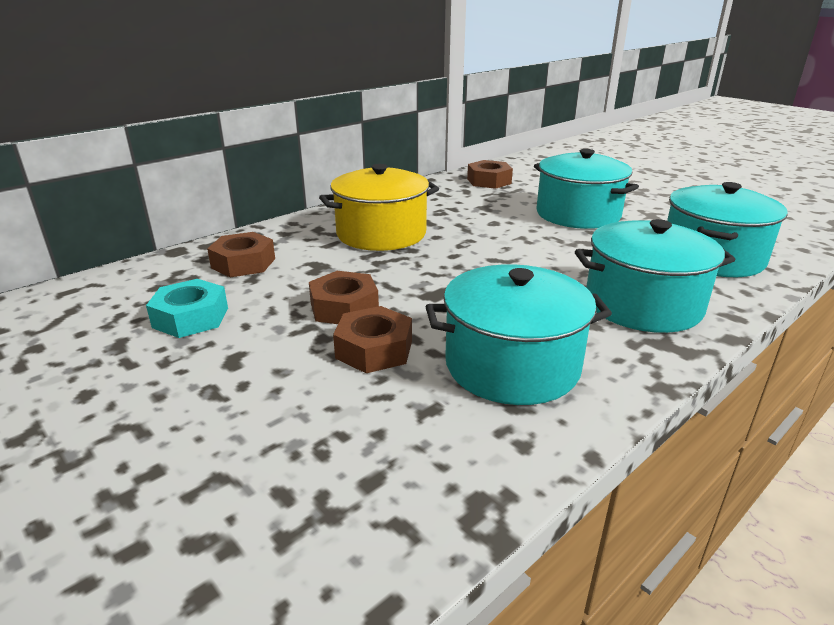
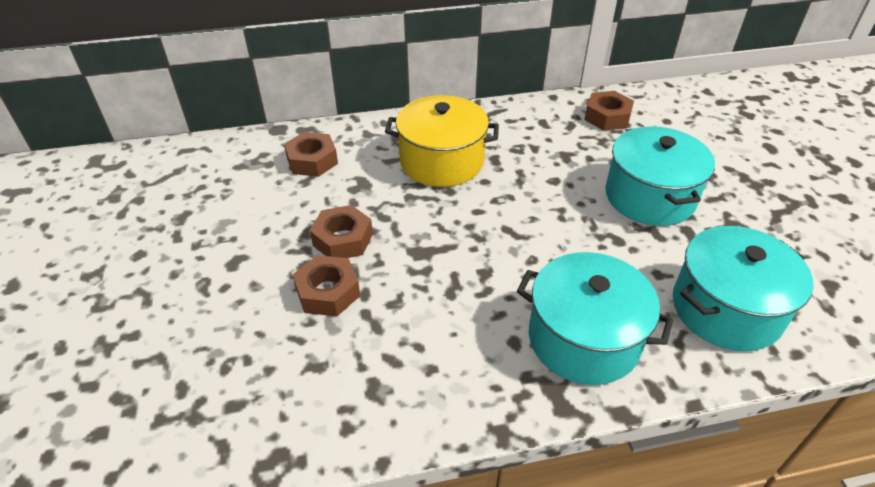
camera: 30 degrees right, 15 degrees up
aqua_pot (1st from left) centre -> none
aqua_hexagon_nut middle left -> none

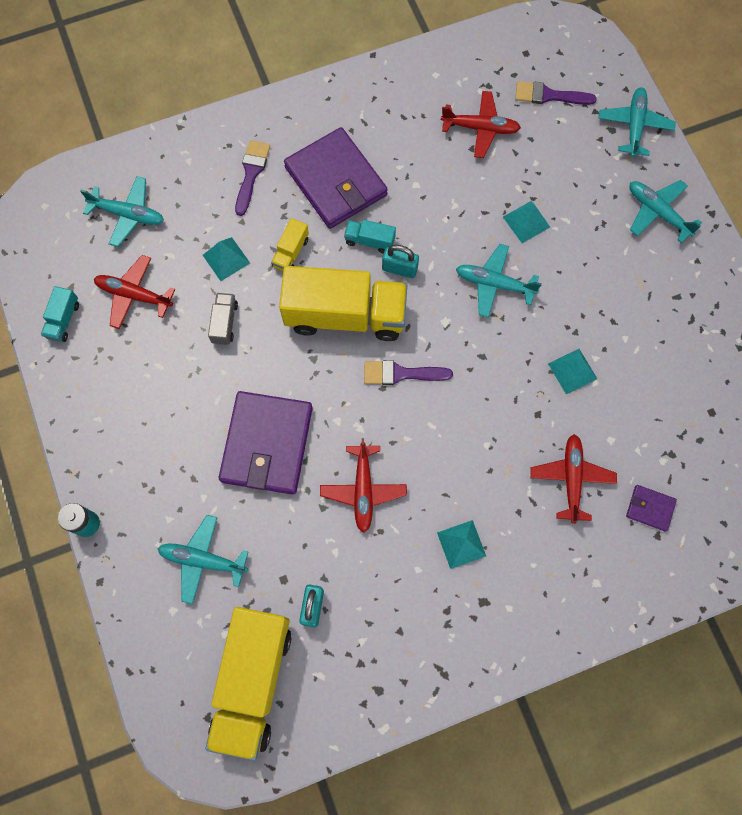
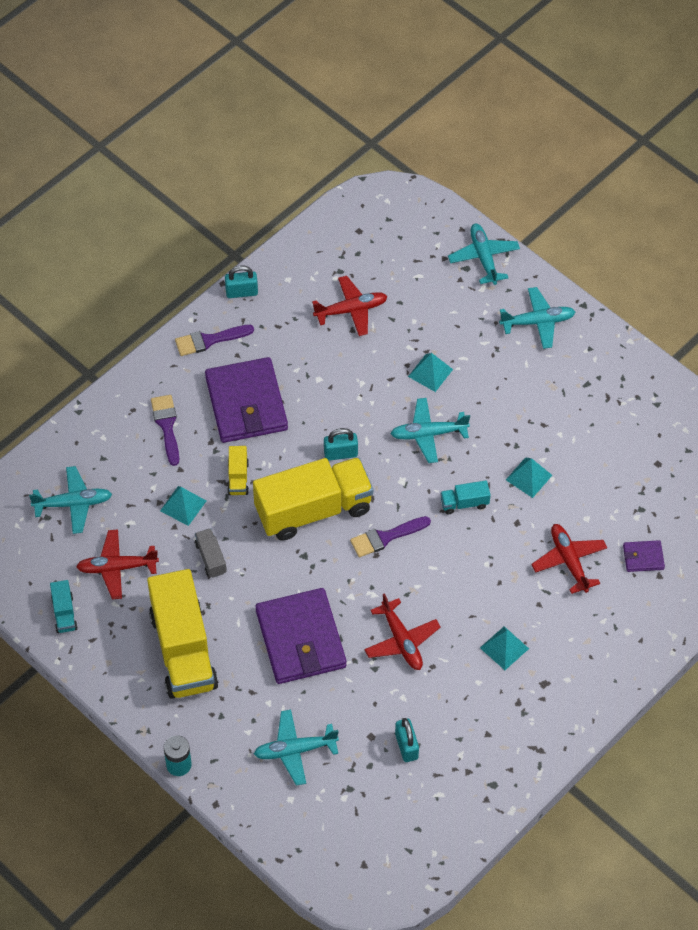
camera: 25 degrees left, 15 degrees down
violet_brush (3rd from left in the first image) top right -> violet_brush (2nd from left) middle left, moved
violet_wallet (2nd from left in the first image) top centre -> violet_wallet (1st from left) centre, 45 degrees clockwise
aqua_aeroplane (5th from left) top right -> aqua_aeroplane (5th from left) middle right, 150 degrees clockwise
aqua_lorry (2nd from left) top centre -> aqua_lorry (2nd from left) centre, moved
bright_yellow_lorry (1st from left) bottom centre -> bright_yellow_lorry (1st from left) bottom left, moved
none -> aqua_small_lock (1st from left) top centre

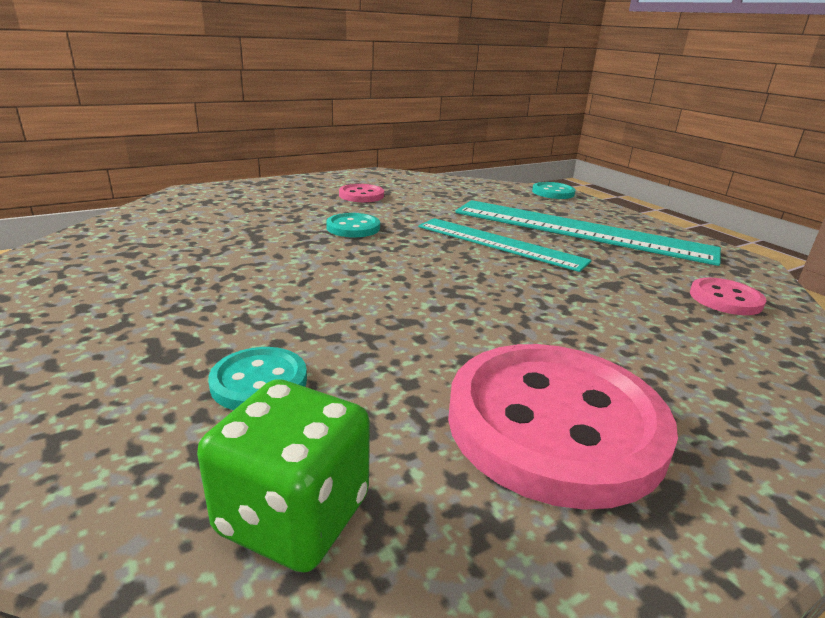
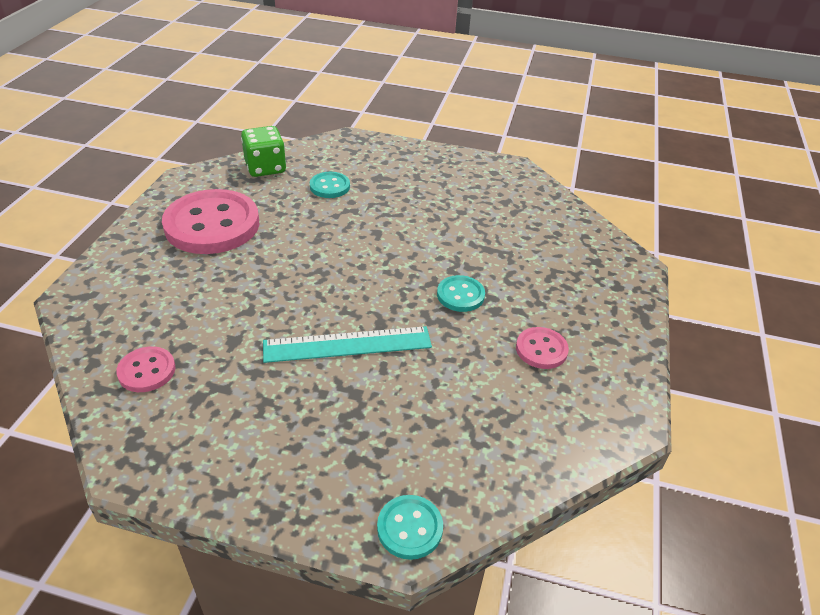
camera: 135 degrees right, 15 degrees up
aqua_measuring_stick (2nd from left) middle right -> none

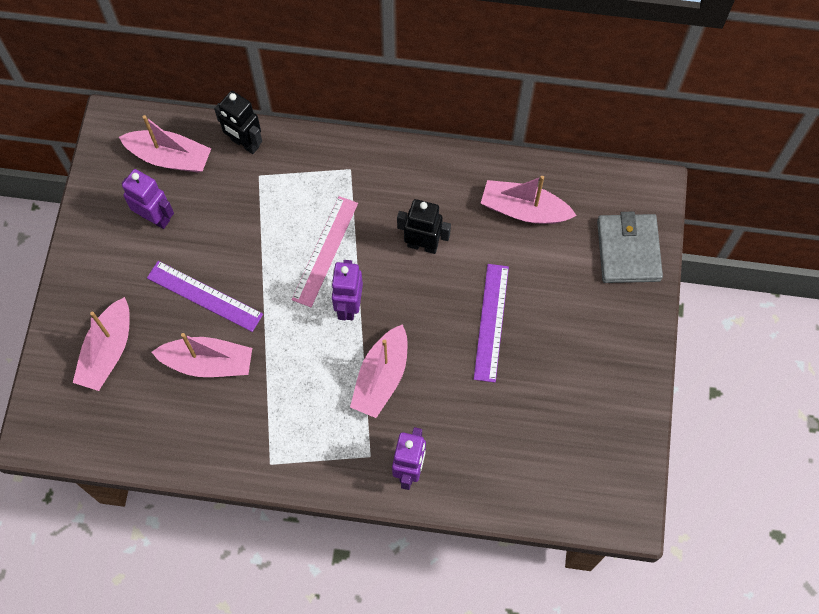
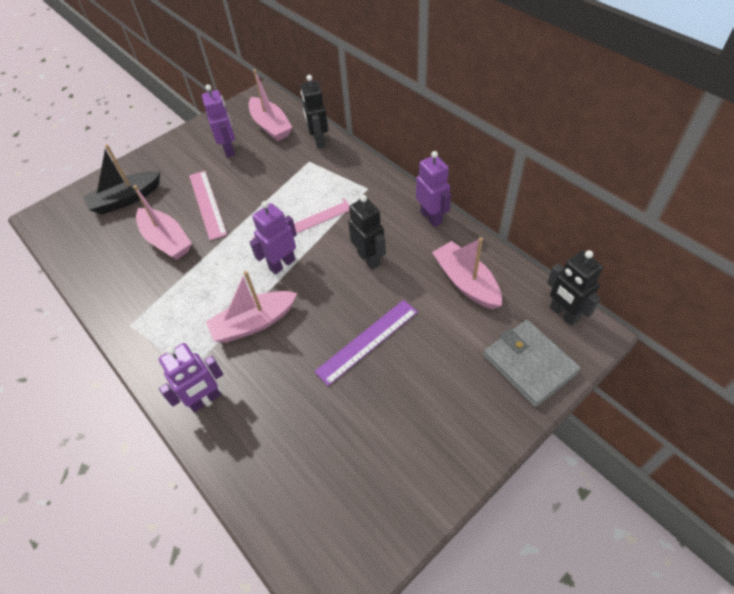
camera: 45 degrees right, 15 degrees down
gray_wallet middle right, 75 degrees counterclockwise
violet_measuring_stick (1st from left) middle left -> rose-pink_measuring_stick (1st from left) middle left
rose-pink_toy_boat (1st from left) middle left -> black_toy_boat top left
none -> violet_robot_figure (4th from left) top centre
none -> black_robot_figure (3rd from left) middle right

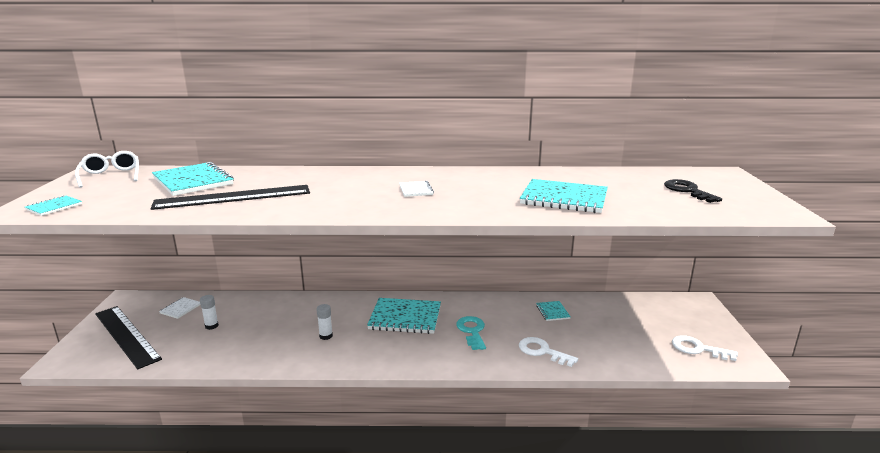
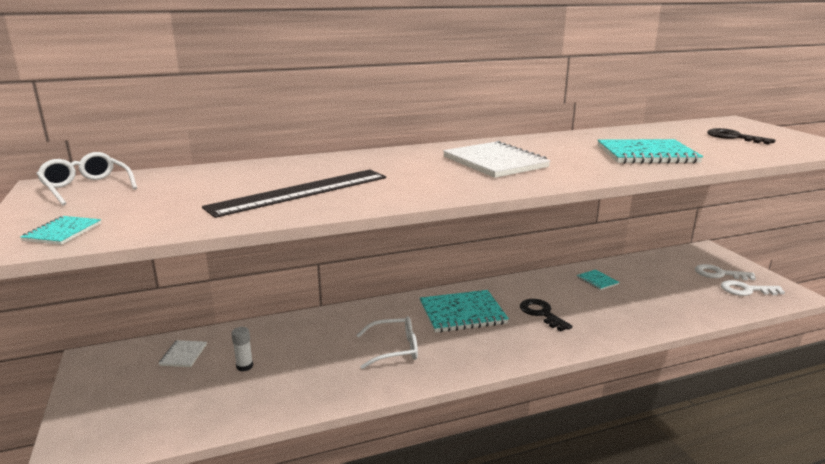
camera: 20 degrees left, 0 degrees up
aqua_notebook (2nd from left) middle left -> none
pure_white_notebook (2nd from left) centre, x2.07
pure_white_stick_of_glue (2nd from left) bottom centre -> pure_white_glasses (2nd from left) bottom centre
black_measuring_stick (1st from left) bottom left -> none
aqua_latchkey bottom centre -> black_latchkey (1st from left) bottom centre
pure_white_latchkey (1st from left) bottom centre -> pure_white_latchkey (1st from left) middle right, moved

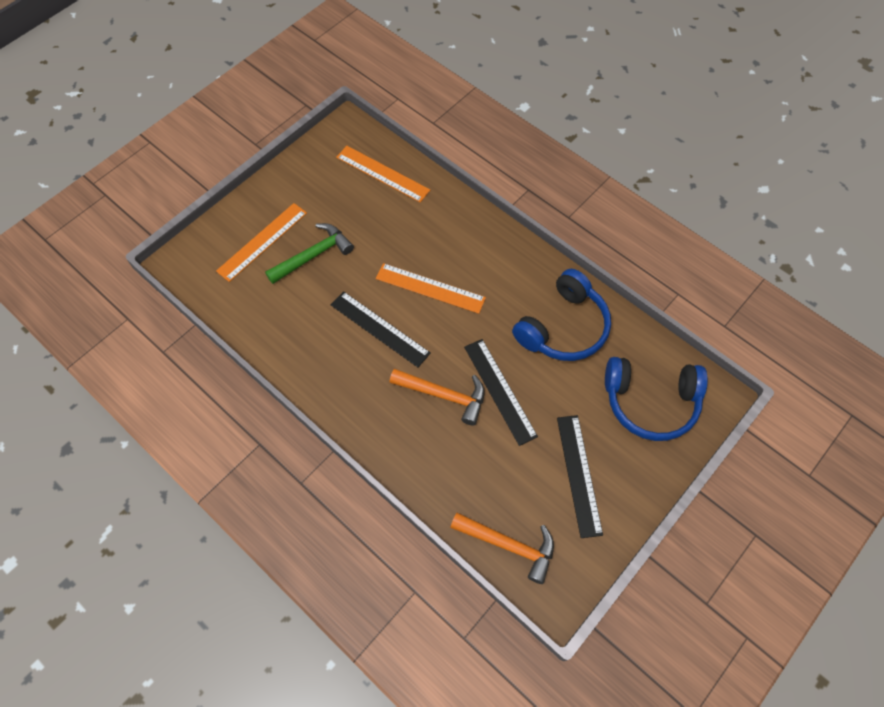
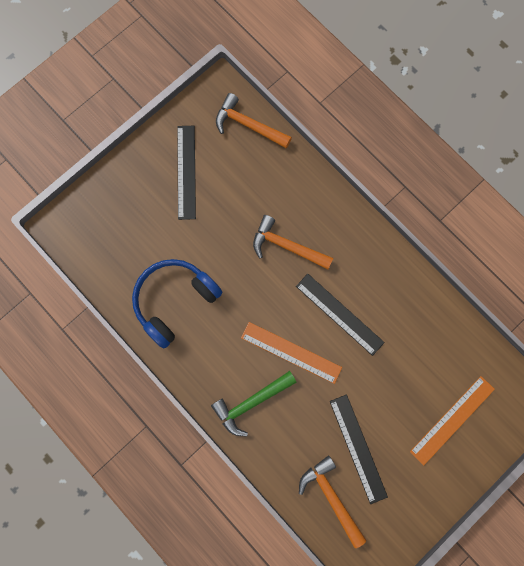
camera: 175 degrees left, 15 degrees up
orange_measuring_stick (2nd from left) top centre -> orange_hammer (3rd from left) bottom centre
leaf-green_hammer centre -> leaf-green_hammer bottom centre, moved
black_measuring_stick (2nd from left in the first image) centre -> black_measuring_stick (3rd from left) bottom right, moved
blue_headphones (2nd from left) middle right -> none

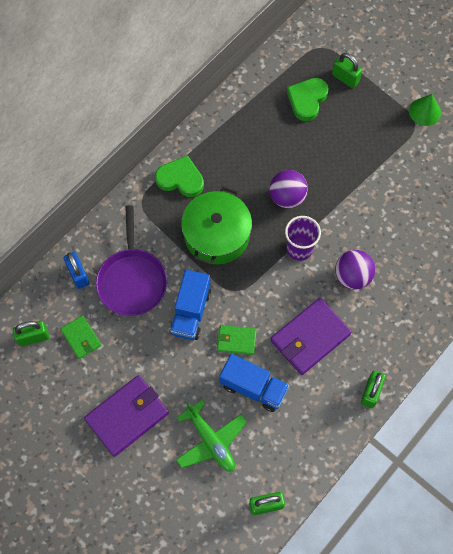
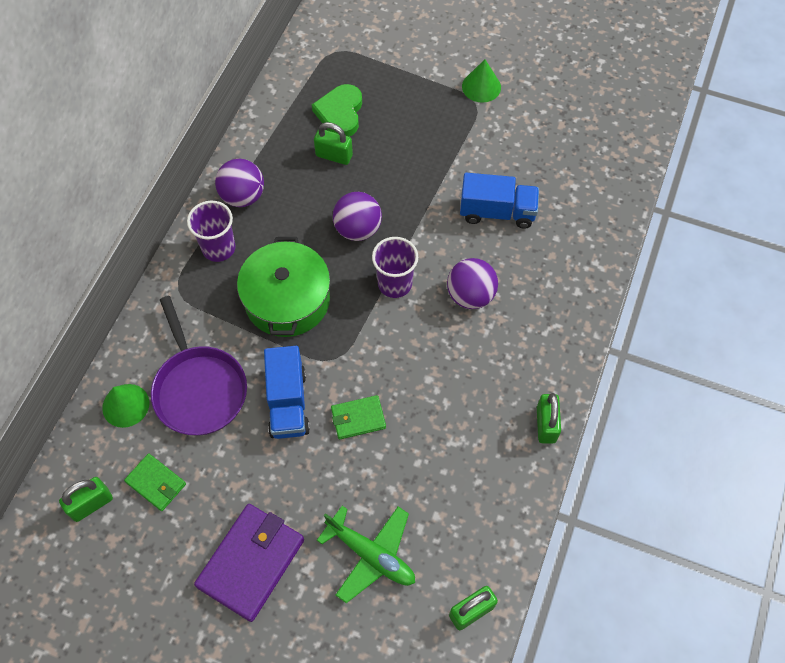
camera: 20 degrees left, 5 degrees down
leaf-green_small_lock (3rd from left in the first image) top right -> leaf-green_small_lock (2nd from left) top centre, moved
leaf-green_heart_shape (1st from left) top centre -> violet_beaker (1st from left) middle left
blue_small_lock middle left -> leaf-green_cone (1st from left) middle left
violet_wallet (2nd from left) middle right -> none
blue_lorry (2nd from left) bottom centre -> blue_lorry (2nd from left) top centre, moved
none -> violet_ball (1st from left) top left

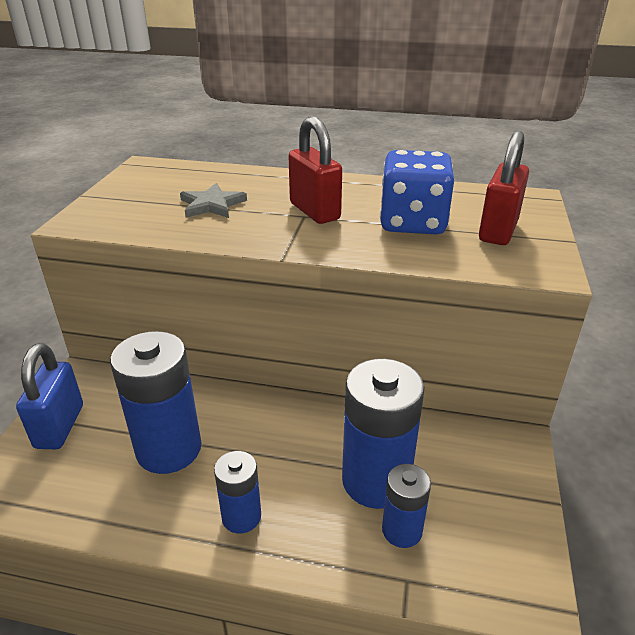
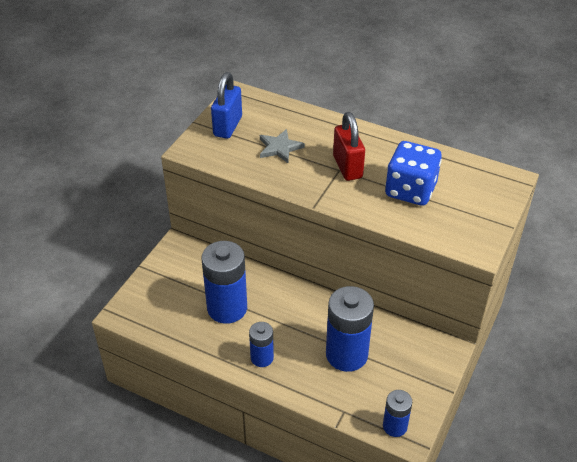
camera: 15 degrees right, 10 degrees up
red_small_lock (2nd from left) top right -> none
blue_small_lock middle left -> blue_small_lock top centre, moved
blue_power_cell (4th from left) bottom centre -> blue_power_cell (4th from left) bottom right, moved

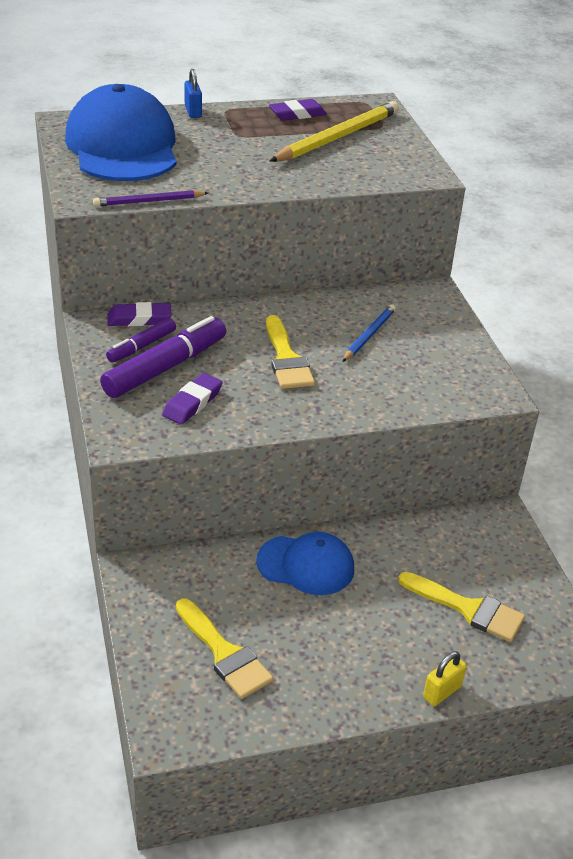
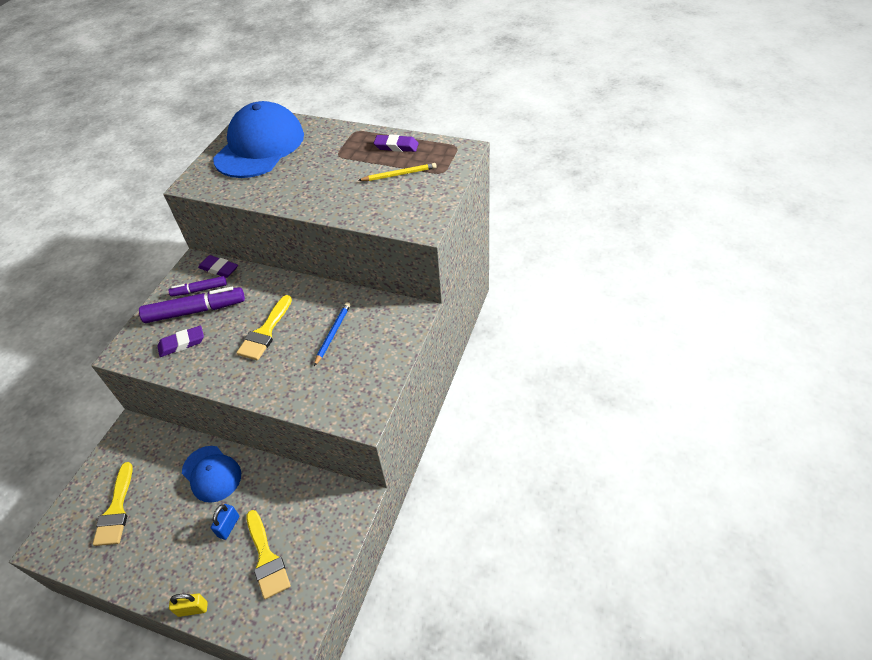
camera: 40 degrees right, 10 degrees up
blue_small_lock top centre -> blue_small_lock bottom left, moved
bright_yellow_pencil top centre, x0.55
violet_pencil top left -> none
blue_pencil centre, 45 degrees counterclockwise

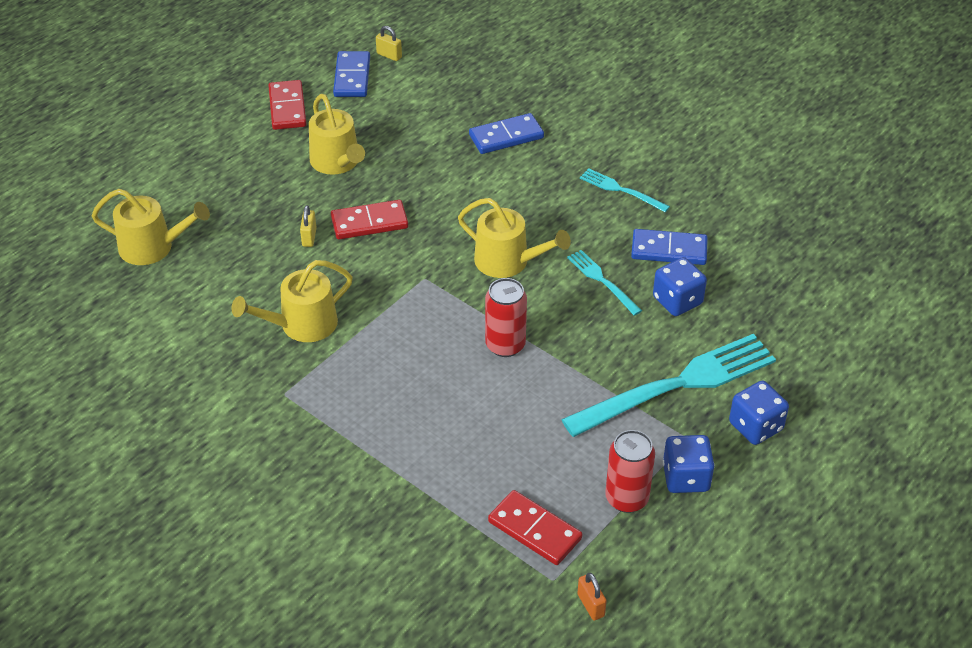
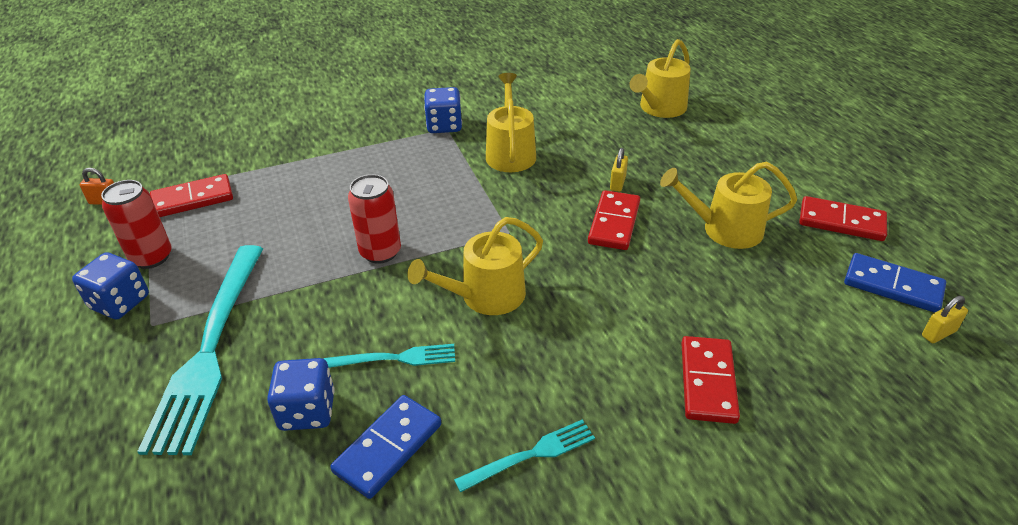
camera: 120 degrees right, 5 degrees down
blue_domino_piece (2nd from left) top centre -> red_domino_piece (3rd from left) bottom right
bright_yellow_small_lock (1st from left) middle left -> bright_yellow_small_lock (1st from left) top centre, 75 degrees clockwise
blue_dice (3rd from left) middle right -> blue_dice (3rd from left) top centre, moved

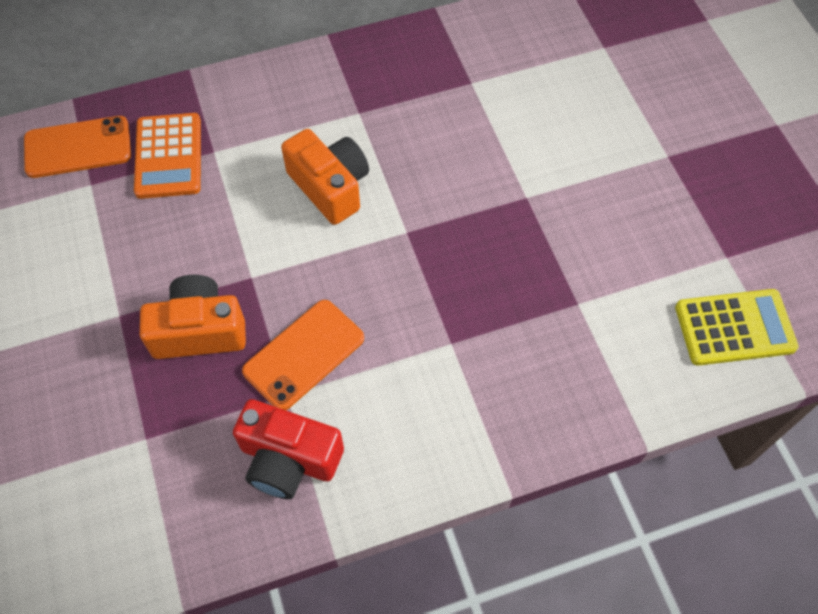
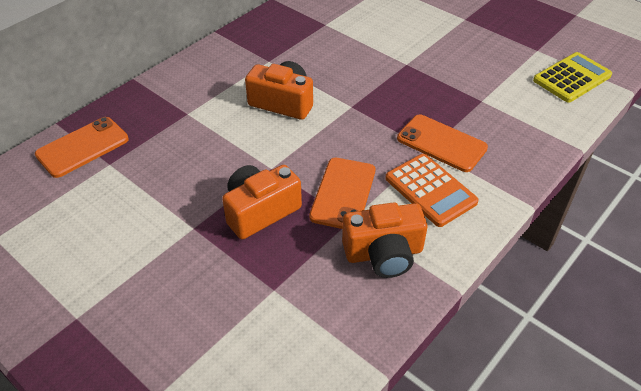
camera: 30 degrees left, 15 degrees down
orange_calculator top left -> orange_calculator middle right, moved
red_camera bottom centre -> orange_camera (3rd from left) centre
none -> orange_mobile_phone (3rd from left) middle right

